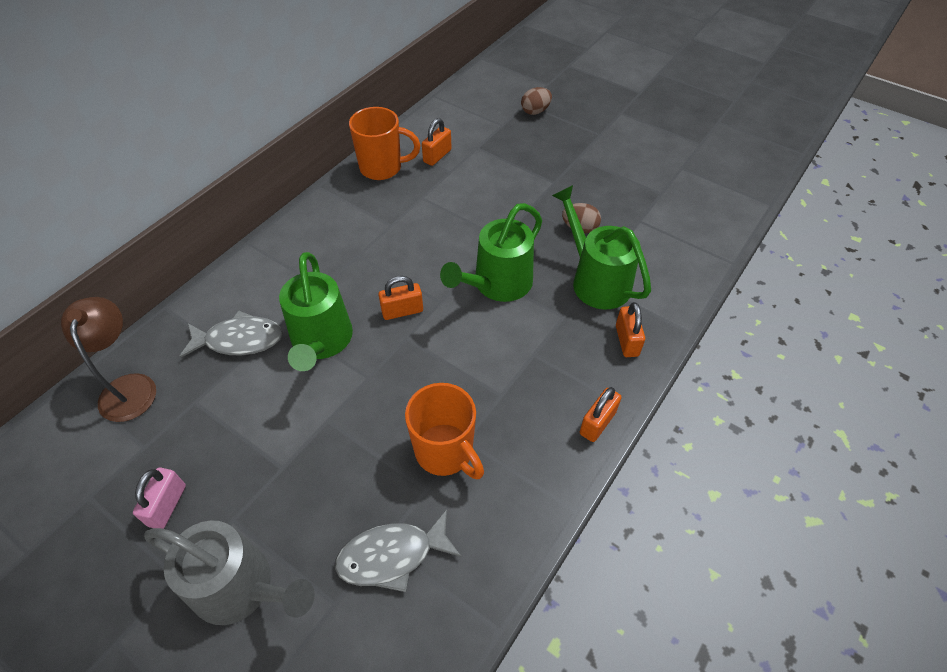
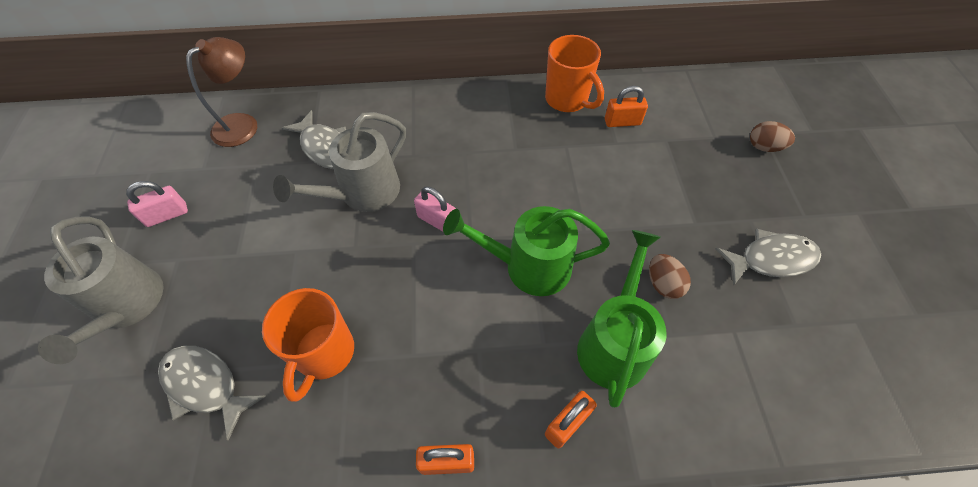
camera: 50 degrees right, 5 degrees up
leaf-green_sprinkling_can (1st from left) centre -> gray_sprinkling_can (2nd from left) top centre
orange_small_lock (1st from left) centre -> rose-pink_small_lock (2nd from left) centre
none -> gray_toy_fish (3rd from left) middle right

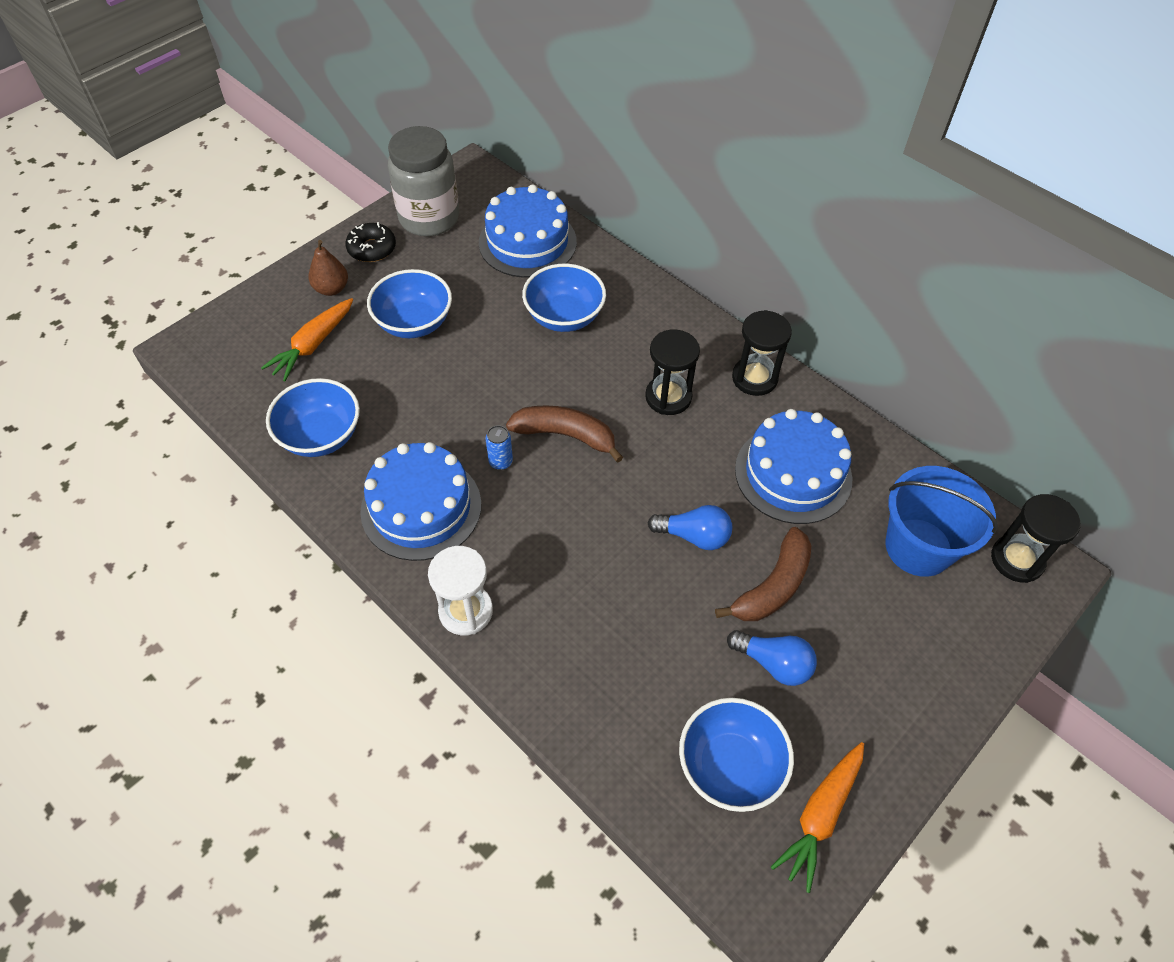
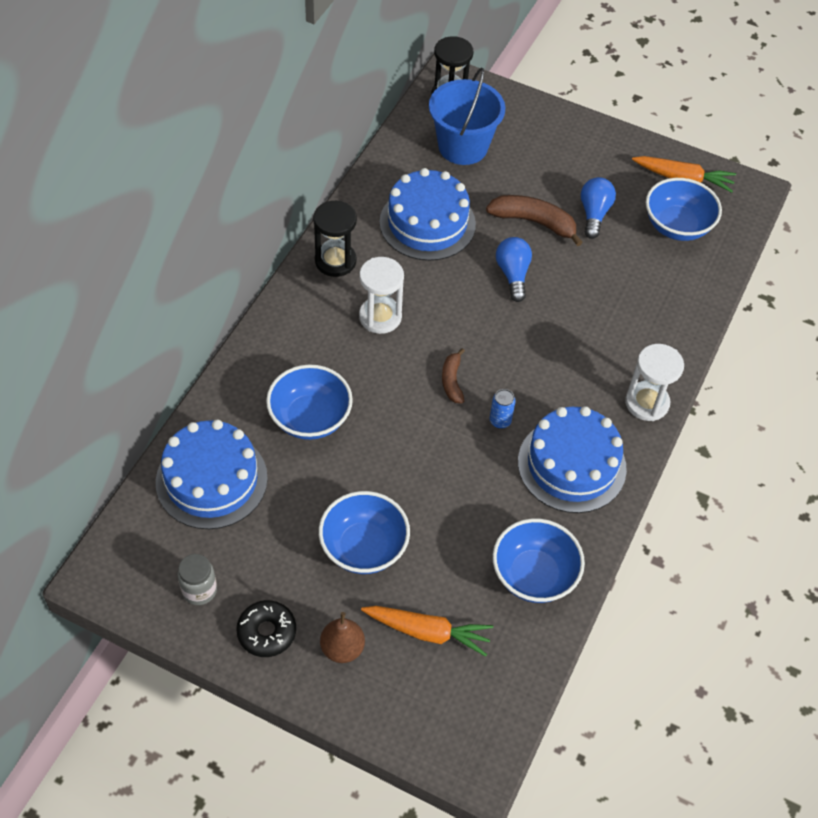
camera: 110 degrees left, 0 degrees up
gray_preserve_jar top centre -> gray_preserve_jar bottom left, x0.47
black_hourglass (1st from left) centre -> pure_white_hourglass (1st from left) centre
russet_toy_banana (1st from left) centre, x0.59

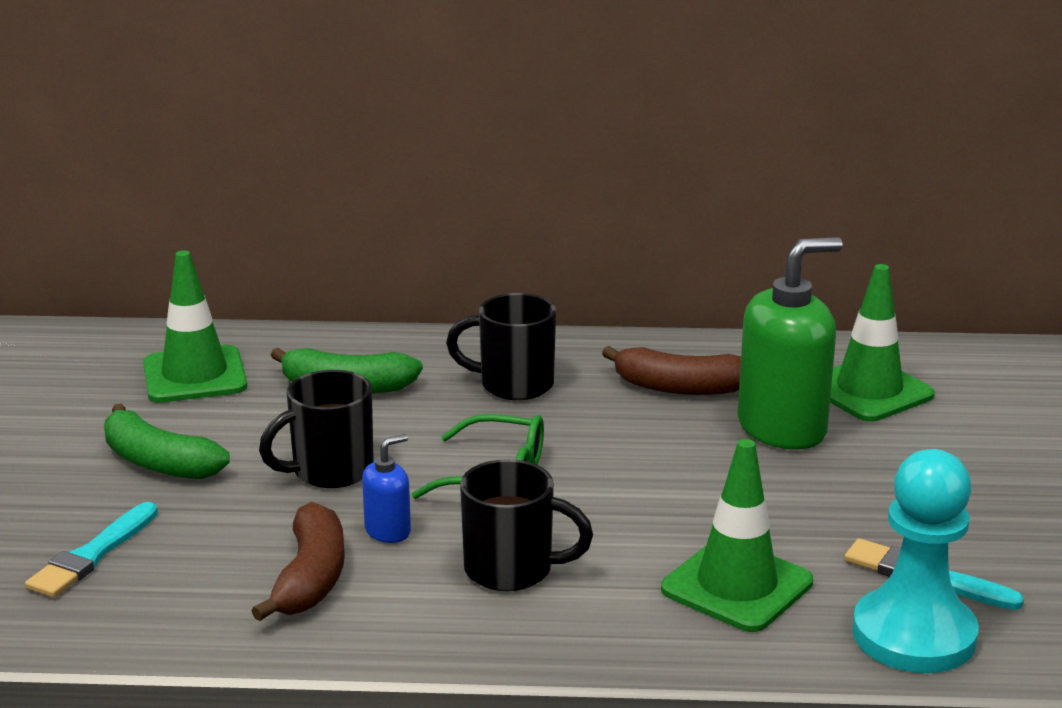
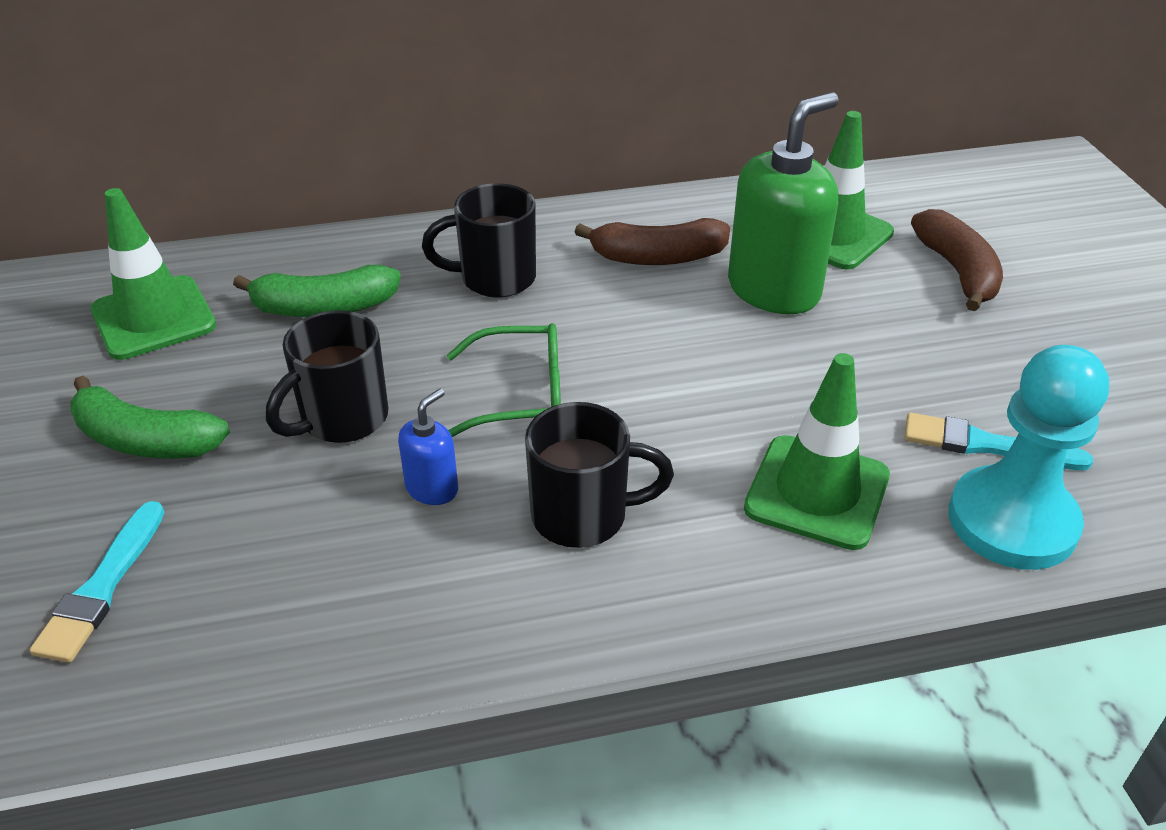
camera: 15 degrees left, 15 degrees up
russet_toy_banana (1st from left in the first image) bottom left -> russet_toy_banana (2nd from left) top right, moved

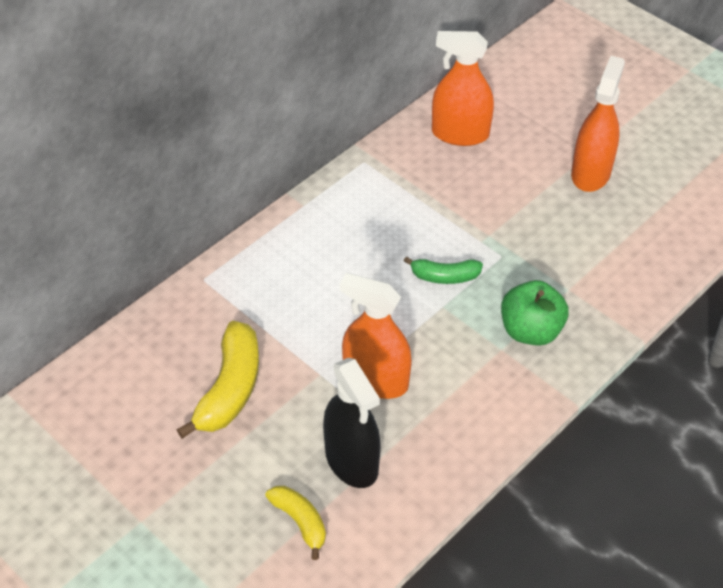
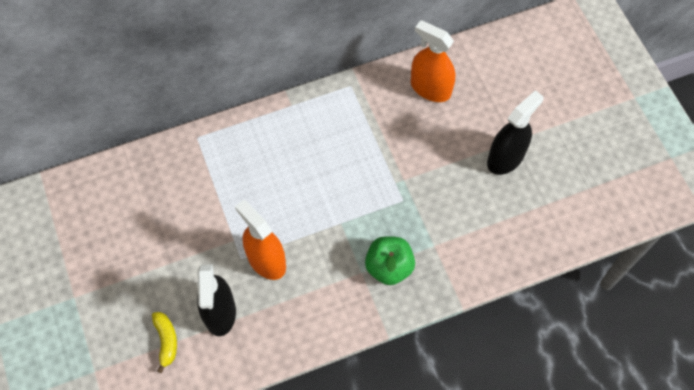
camera: 25 degrees right, 15 degrees up
orange_spray_cleaner (3rd from left) top right -> black_spray_cleaner (2nd from left) middle right
leaf-green_toy_banana centre -> none
bright_yellow_toy_banana (1st from left) middle left -> none

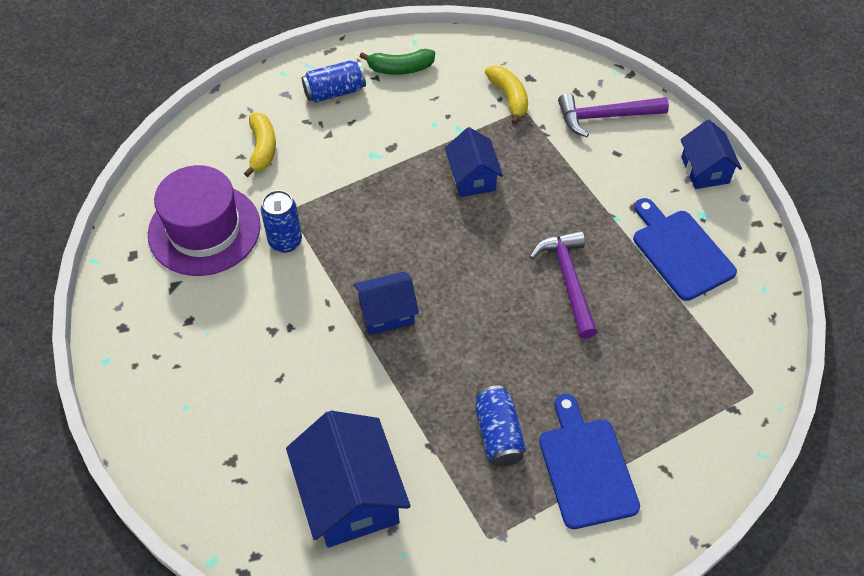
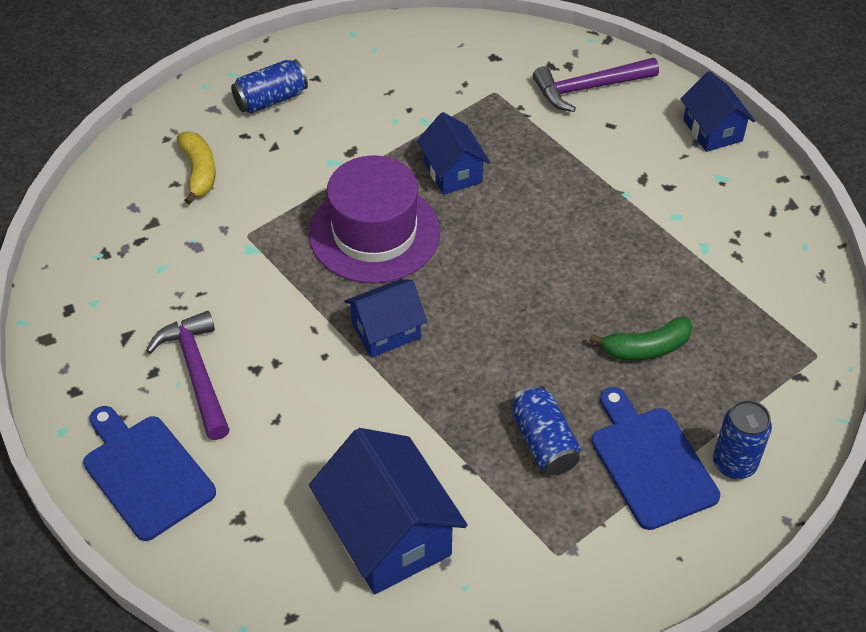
camera: 10 degrees left, 5 degrees down
leaf-green_toy_banana top centre -> leaf-green_toy_banana middle right, moved
bright_yellow_toy_banana (2nd from left) top centre -> none
violet_hat middle left -> violet_hat centre, moved
blue_can (1st from left in the first image) middle left -> blue_can (3rd from left) bottom right, moved
blue_cutting_board (2nd from left in the first image) middle right -> blue_cutting_board (1st from left) bottom left, moved
violet_hammer (1st from left) centre -> violet_hammer (1st from left) middle left, moved

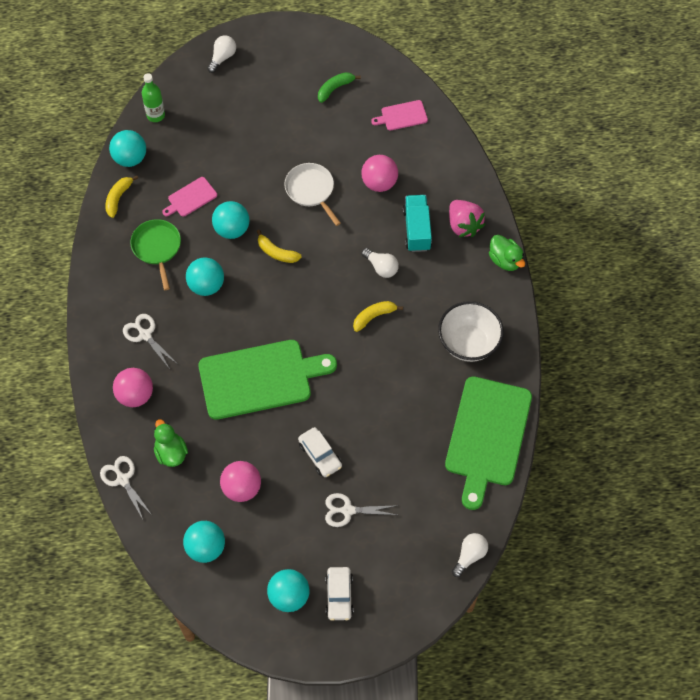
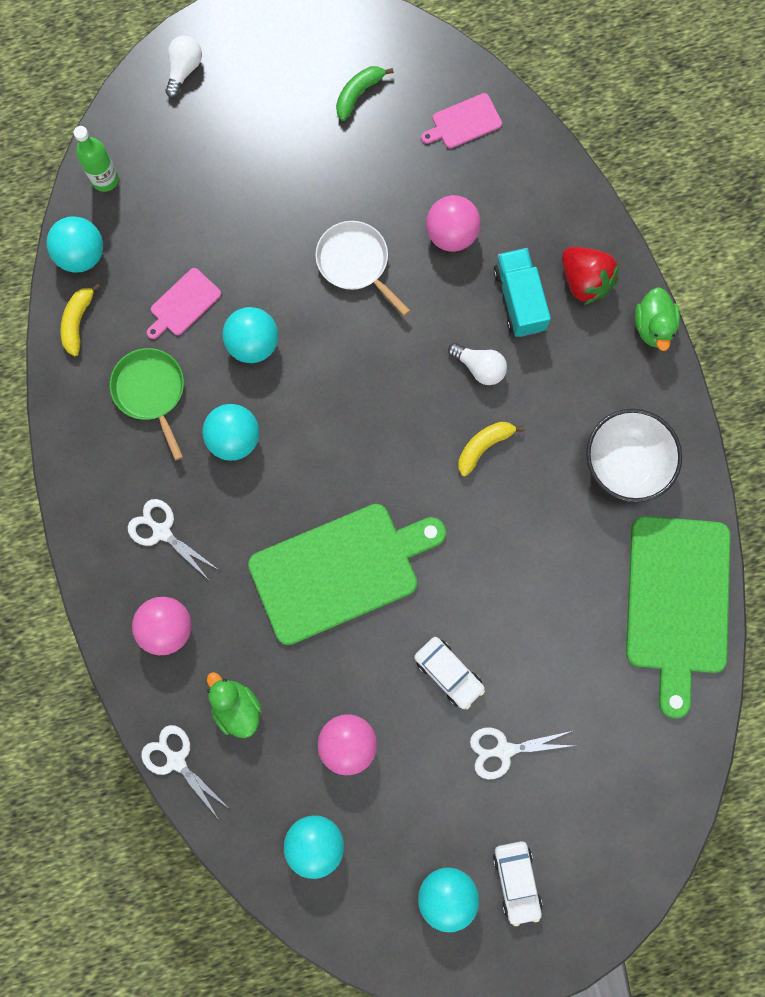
camera: 10 degrees left, 15 degrees up
rose-pink_strawberry top right -> red_strawberry top right
bright_yellow_toy_banana (2nd from left) centre -> none
leaf-green_rubber_duck (2nd from left) middle right -> leaf-green_rubber_duck (2nd from left) top right, 45 degrees clockwise
pure_white_light_bulb (3rd from left) bottom right -> none

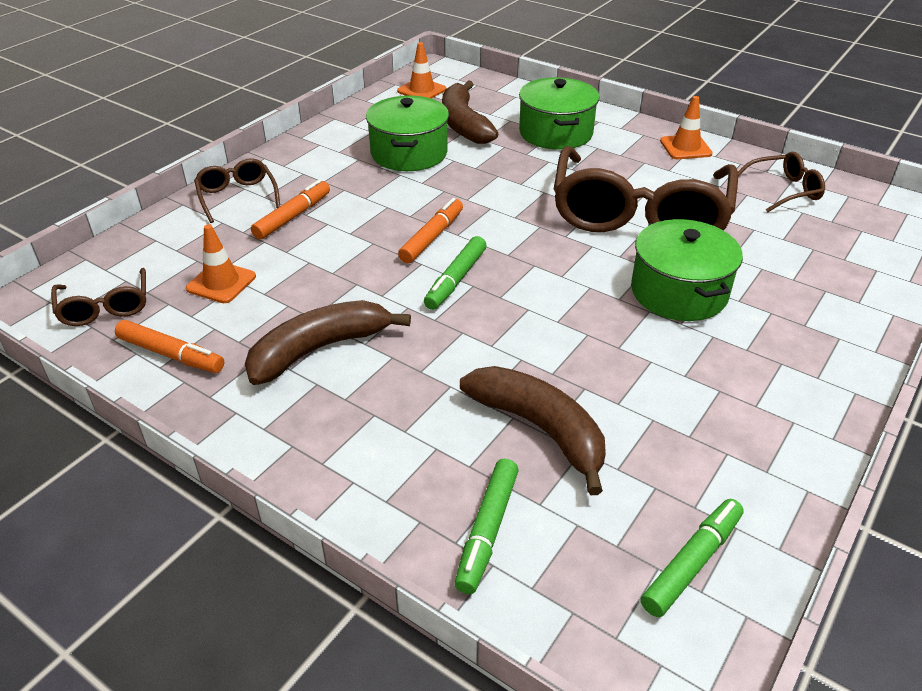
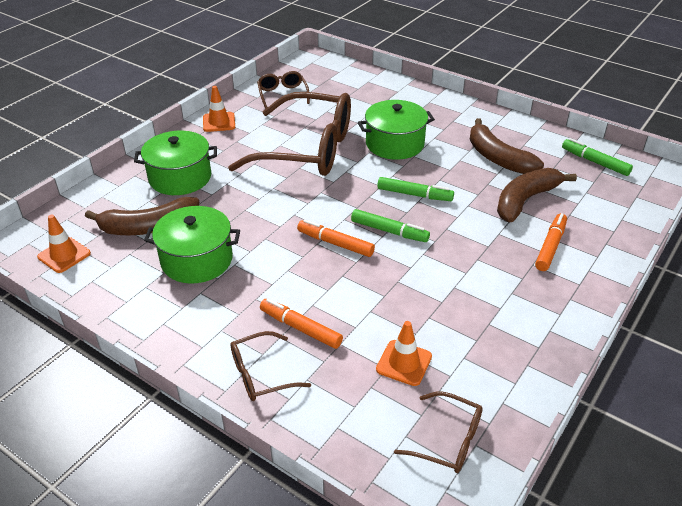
camera: 90 degrees left, 0 degrees up
russet_glasses (1st from left in the first image) middle left -> russet_glasses (4th from left) bottom centre, 45 degrees clockwise
russet_toy_banana (1st from left in the first image) centre -> russet_toy_banana (2nd from left) top right, moved
orange_marker (1st from left in the first image) middle left -> orange_marker (3rd from left) middle right, moved
leaf-green_marker (2nd from left) bottom centre -> leaf-green_marker (2nd from left) centre, moved

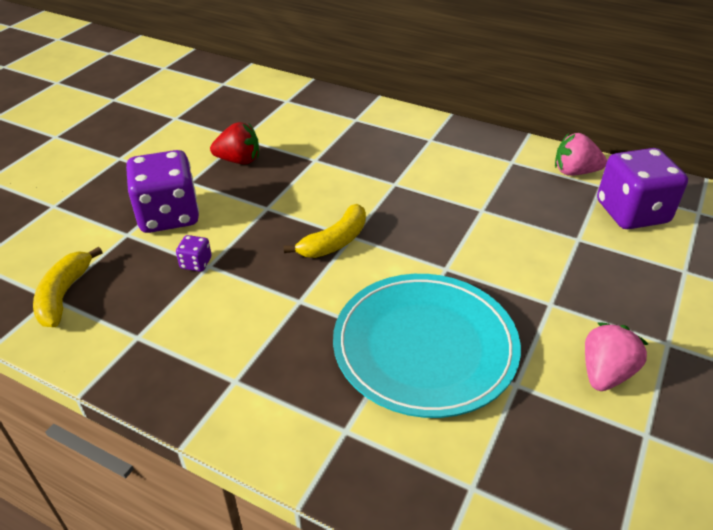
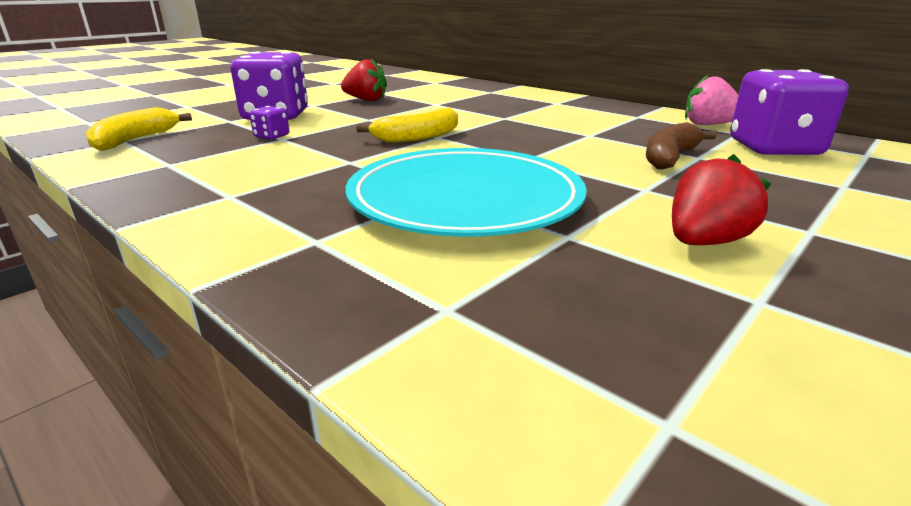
camera: 15 degrees right, 15 degrees down
rose-pink_strawberry (2nd from left) bottom right -> red_strawberry (2nd from left) middle right
none -> russet_toy_banana top right

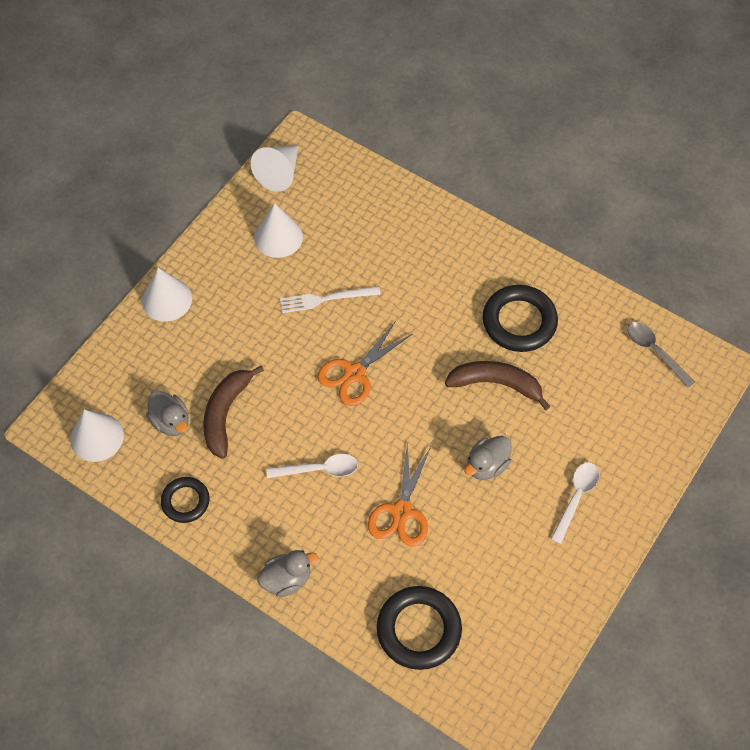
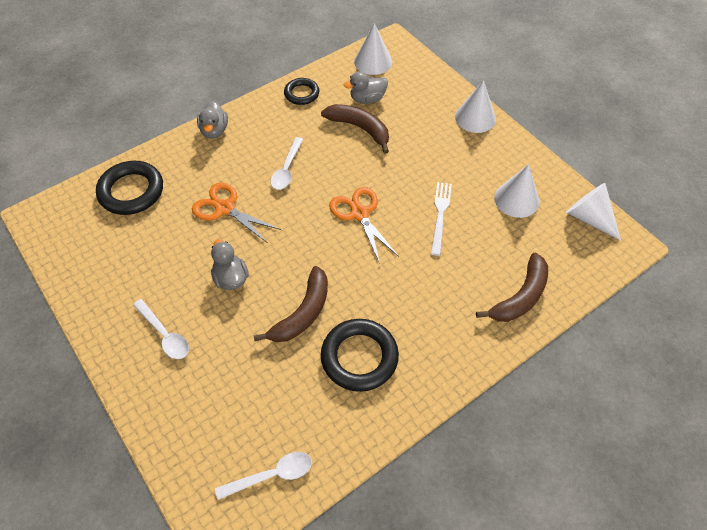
camera: 110 degrees right, 5 degrees down
gray_teaspoon middle right -> pure_white_teaspoon (2nd from left) bottom centre
none -> russet_toy_banana (3rd from left) middle right

